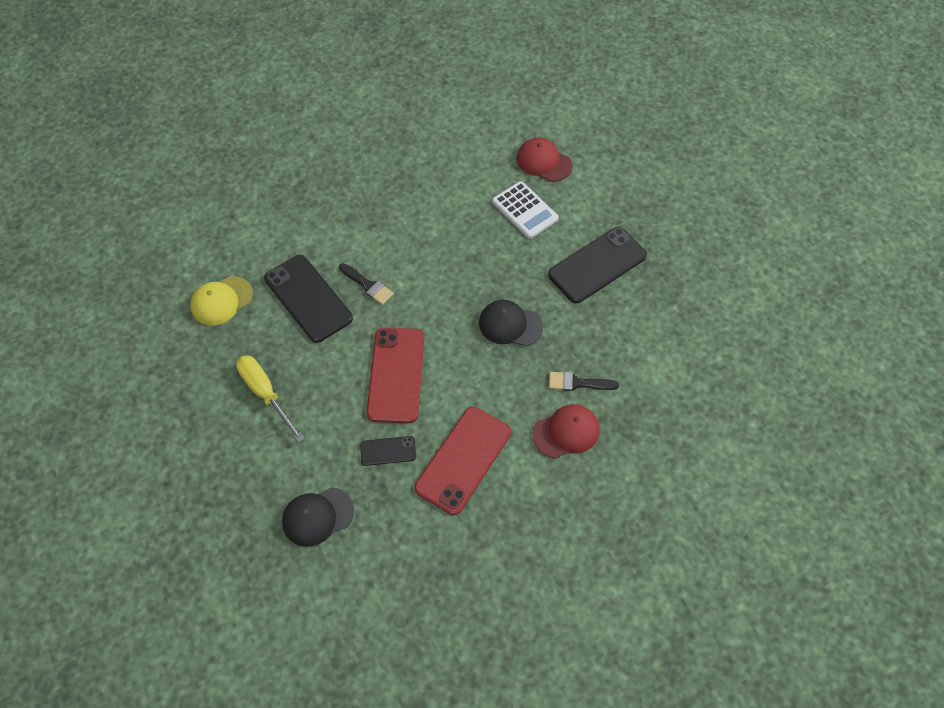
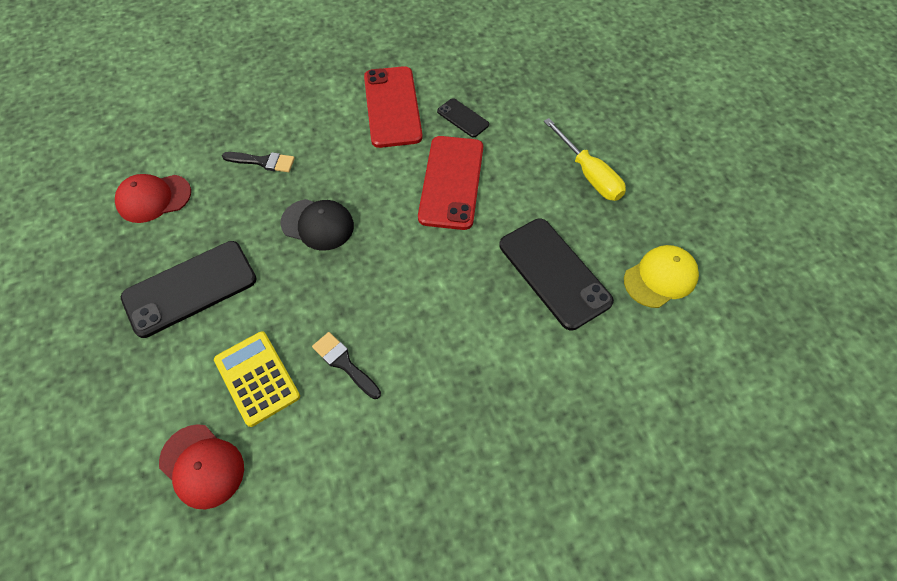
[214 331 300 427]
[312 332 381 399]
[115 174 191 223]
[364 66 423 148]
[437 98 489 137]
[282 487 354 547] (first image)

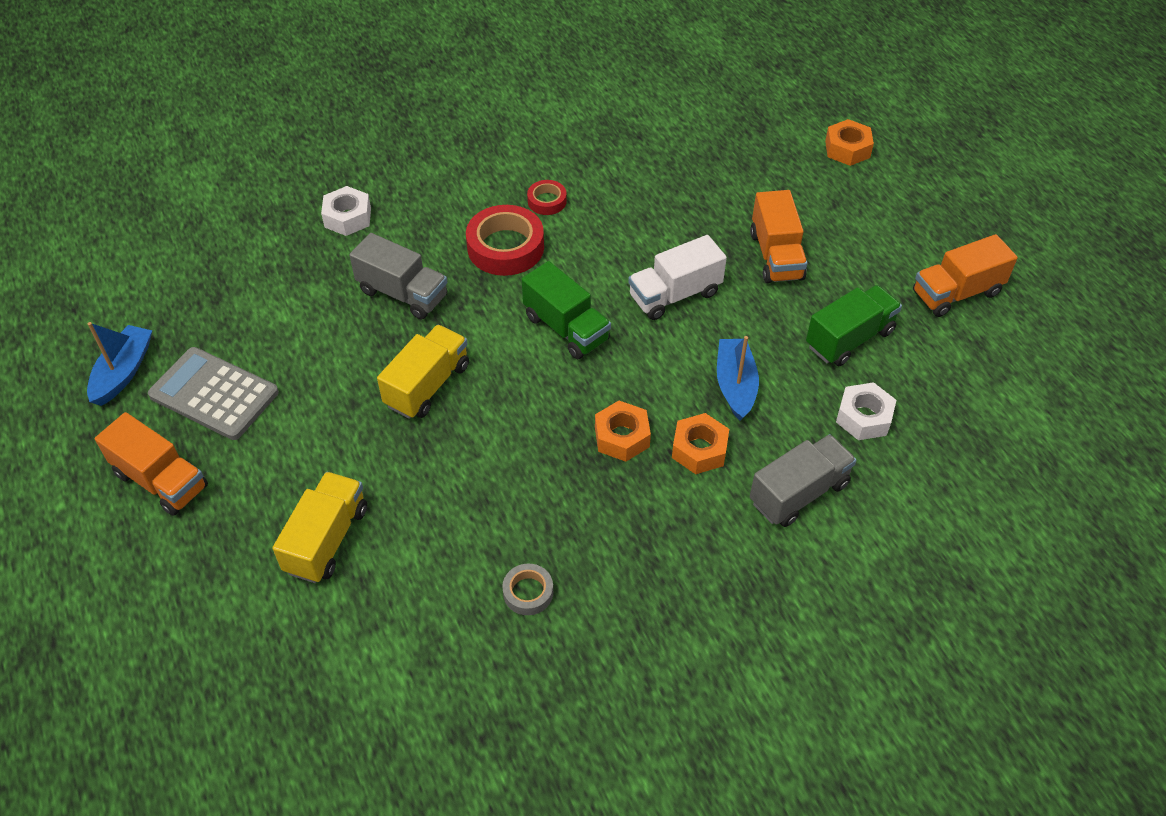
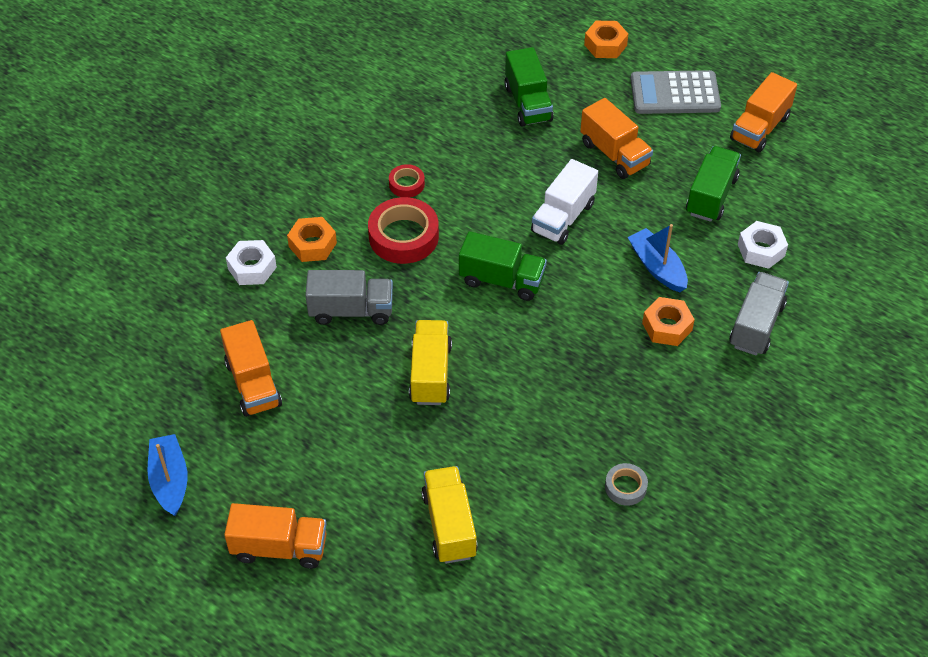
[631 70 721 114]
[287 217 337 262]
[504 47 554 127]
[220 320 282 417]

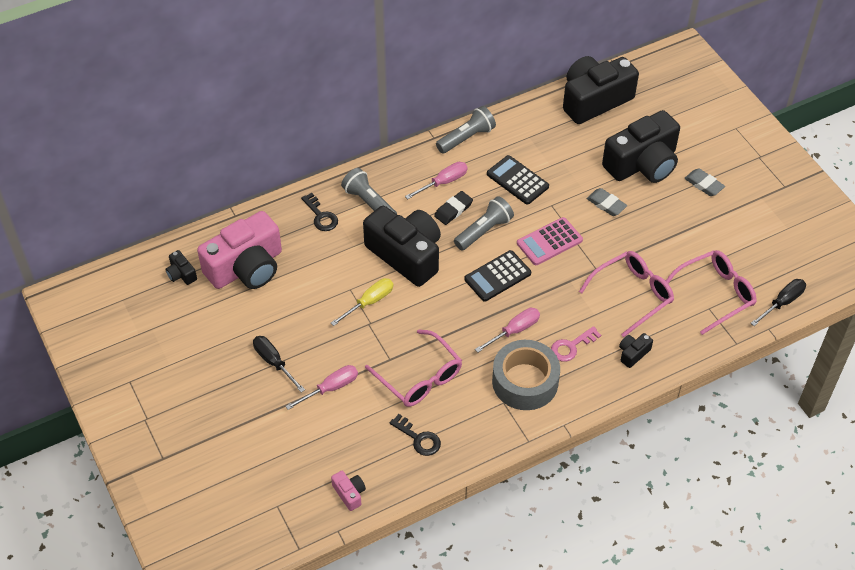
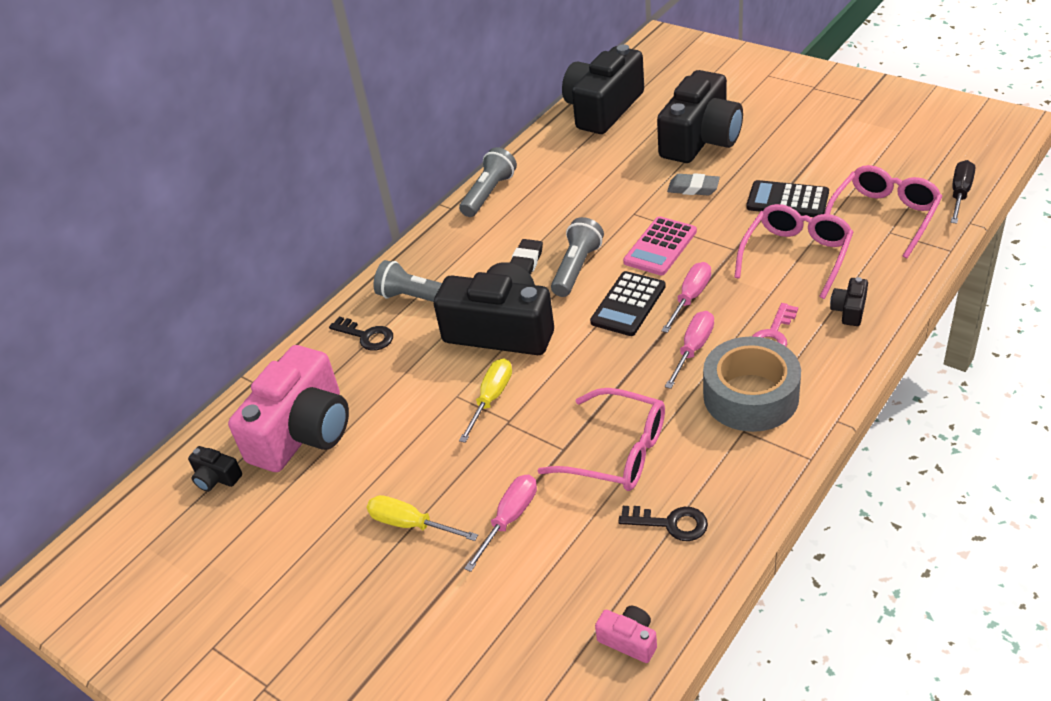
[747 180 829 217]
[661 262 711 333]
[684 168 725 196] (first image)
[367 495 478 541]

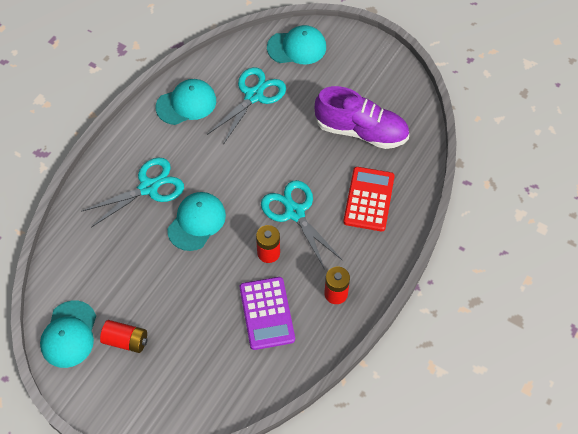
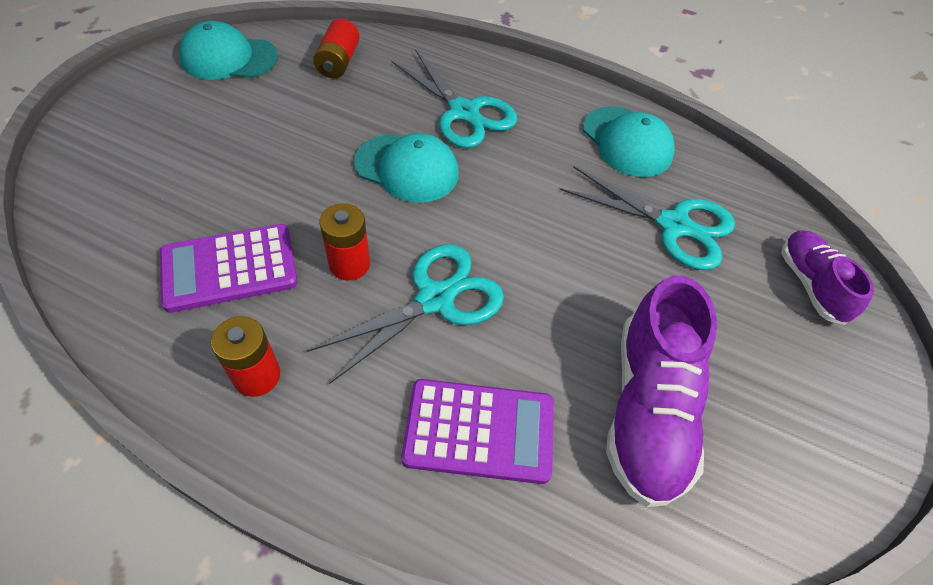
[781 230 874 325]
[401 379 554 484]
[313 19 360 78]

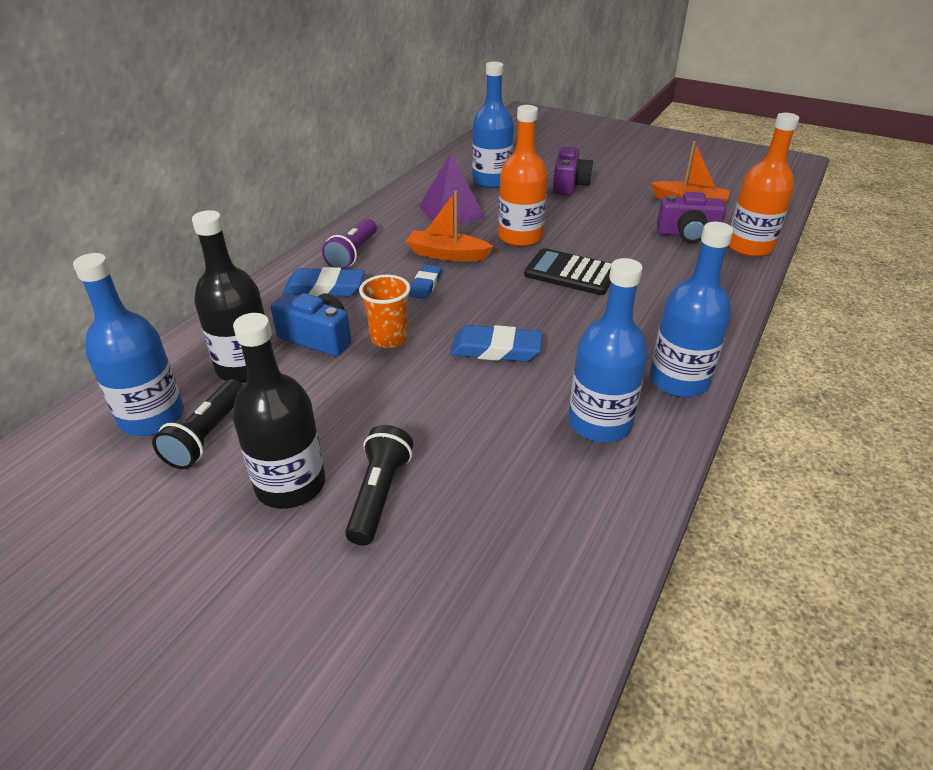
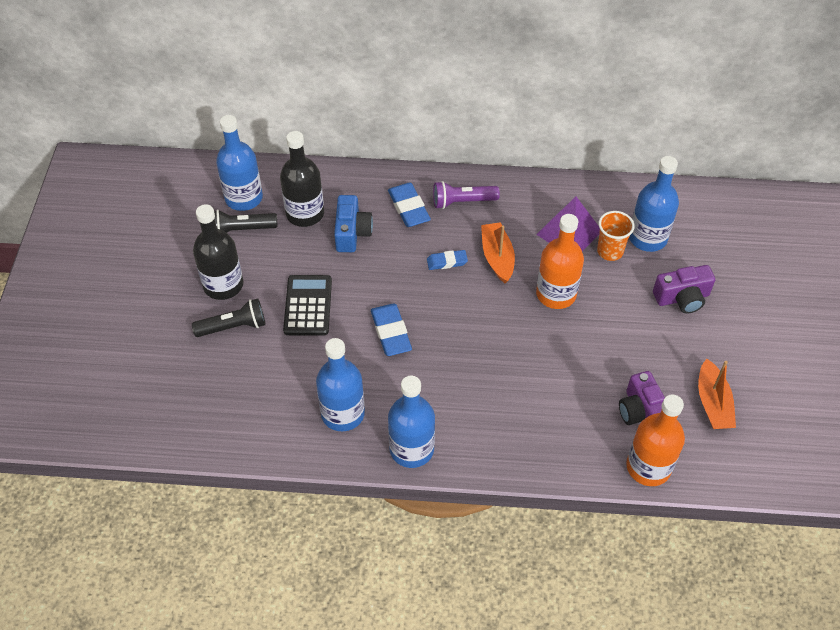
[283 275 332 335]
[597 211 635 261]

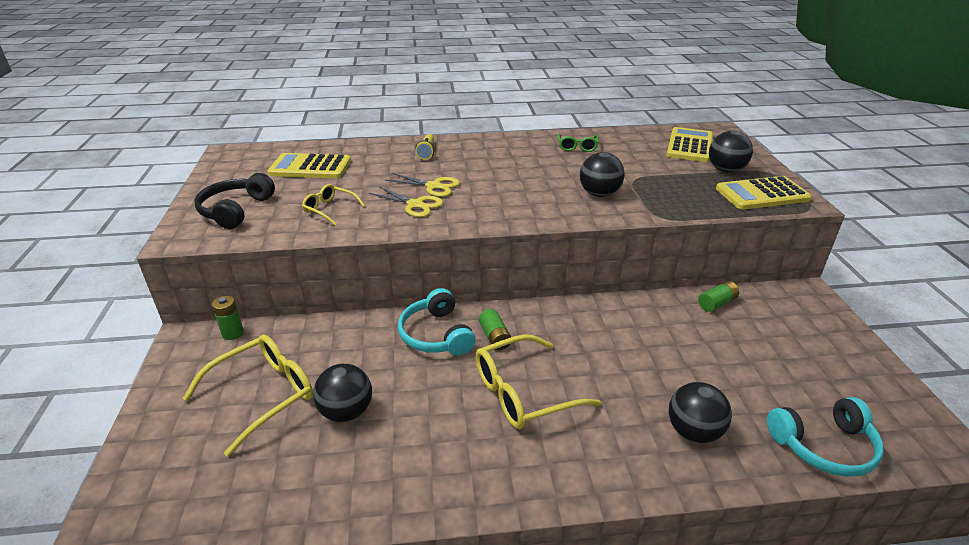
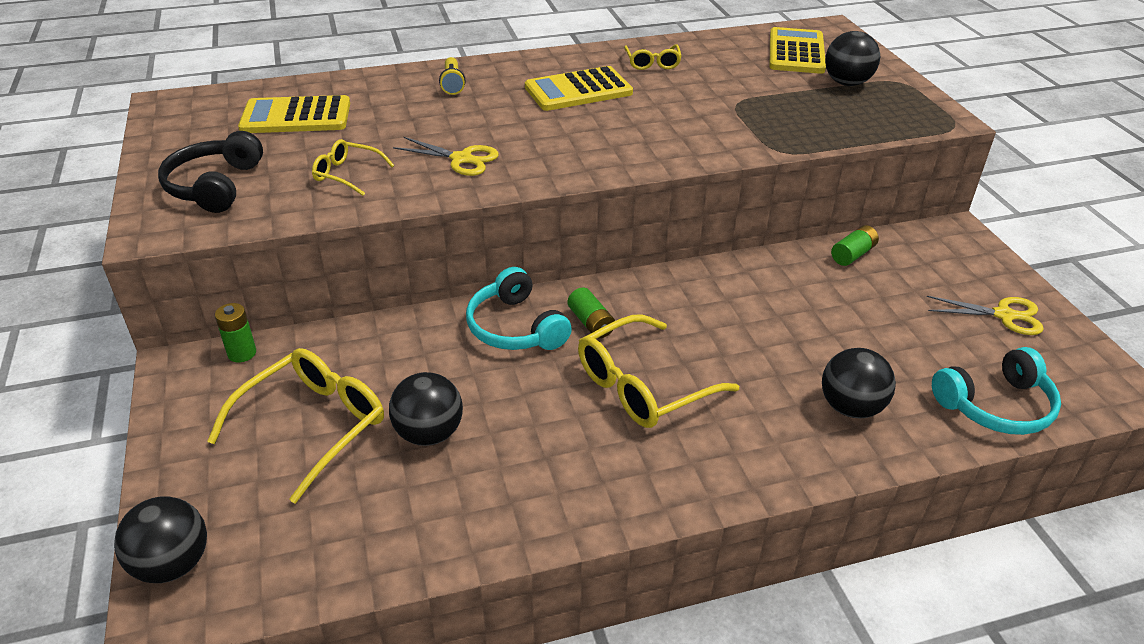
[624 44 682 70]
[114 496 207 583]
[927 296 1044 335]
[525 66 633 111]

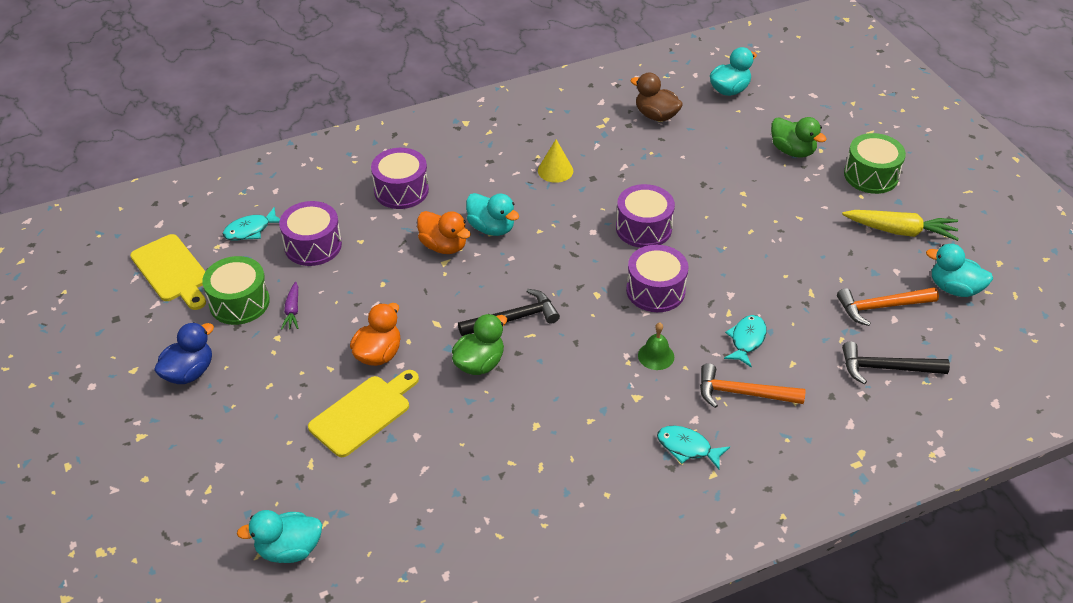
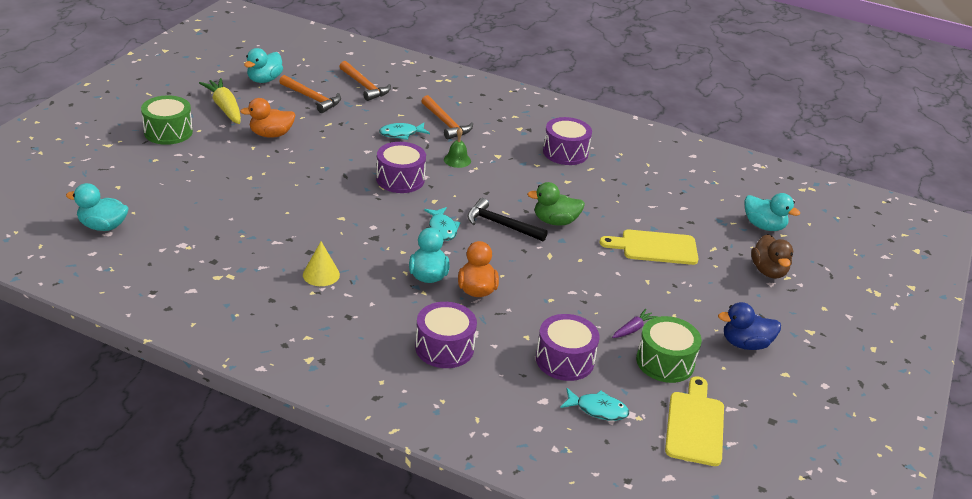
[751 234 793 279]
[771 117 827 158] (first image)
[543 117 592 165]
[244 48 283 83]
[240 98 296 138]
[339 61 391 101]
[424 207 461 241]

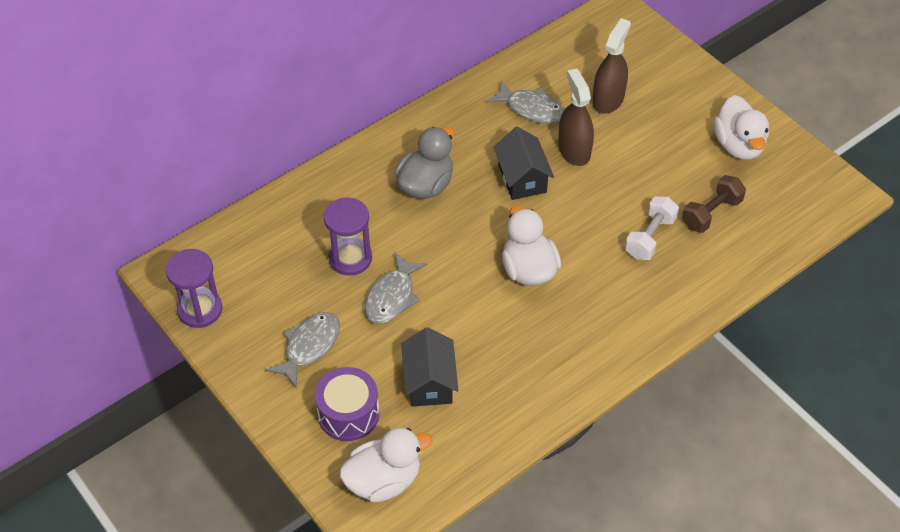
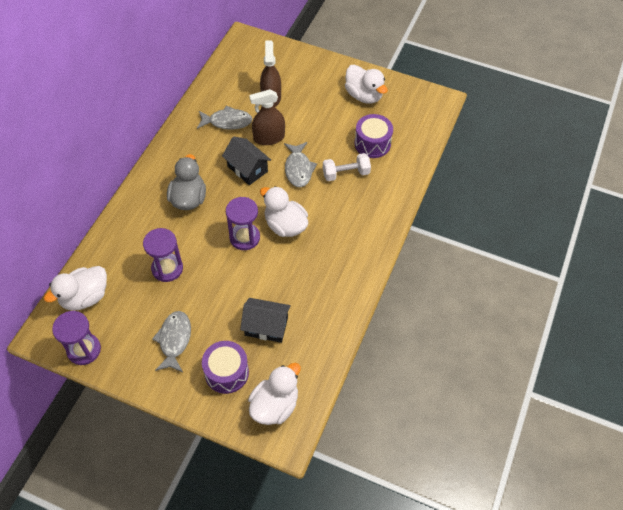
[249 89 285 145]
[354 114 393 158]
[323 153 371 181]
[284 142 317 187]
[240 298 291 343]
[226 197 260 250]
[44 266 107 311]

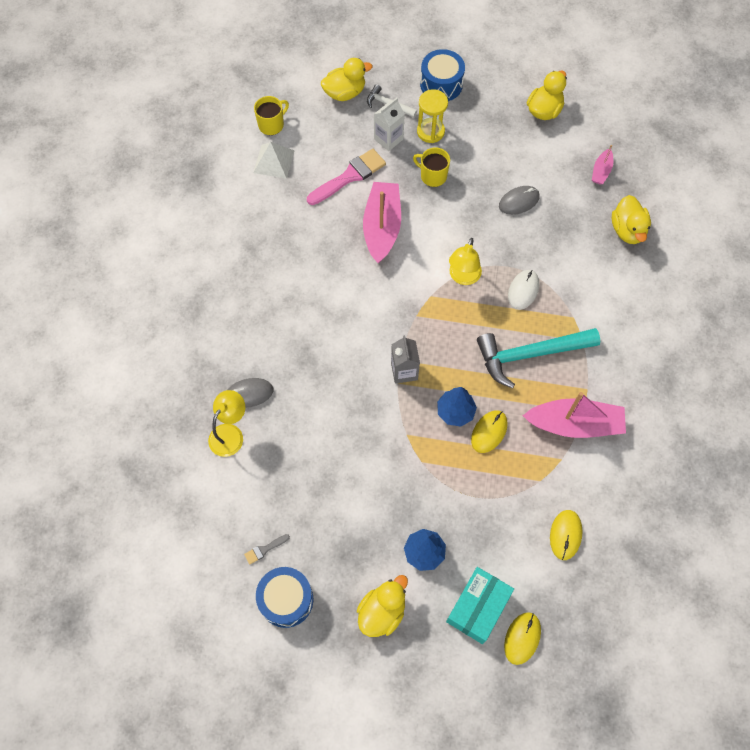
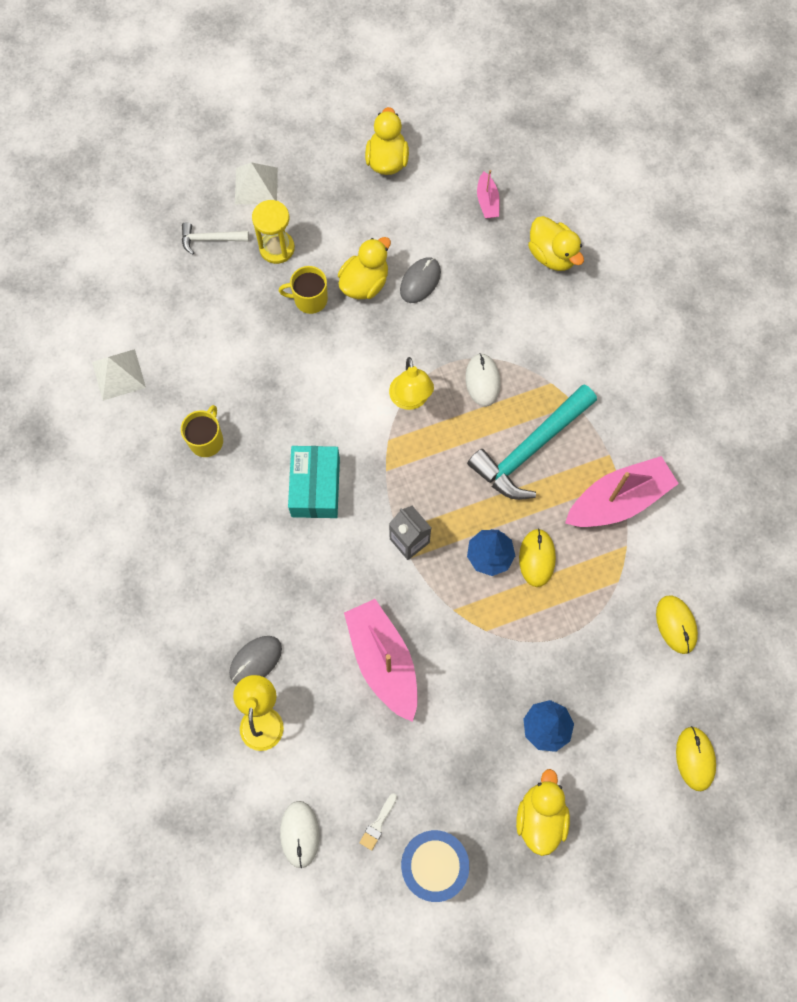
[235 162 278 204]
[338 237 391 299]
[181 405 223 457]
[374 98 405 151] (first image)
[307 149 386 205] (first image)
[344 599 418 722]
[359 793 397 851]
[288 446 340 518]
[280 801 320 869]

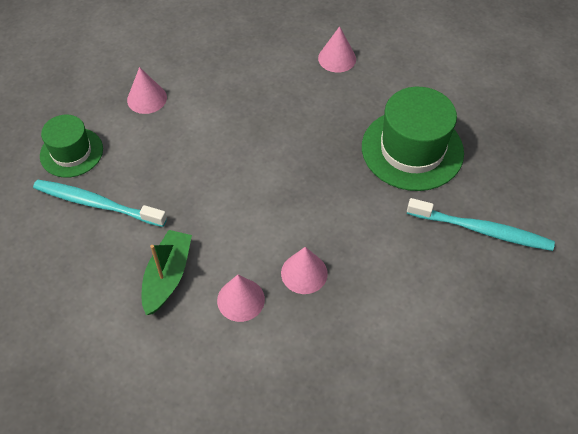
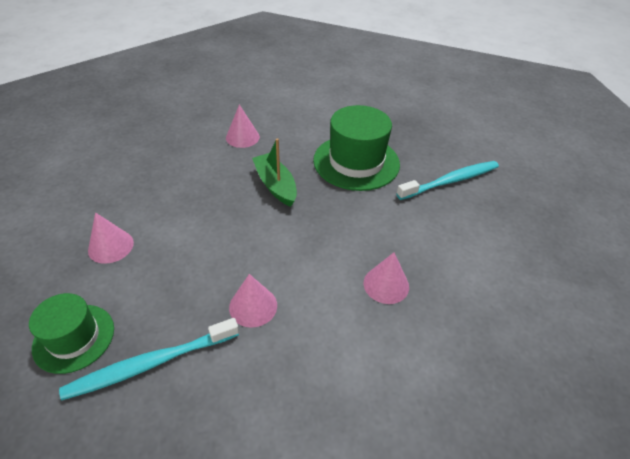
[252 138 297 207]
[229 274 277 328]

